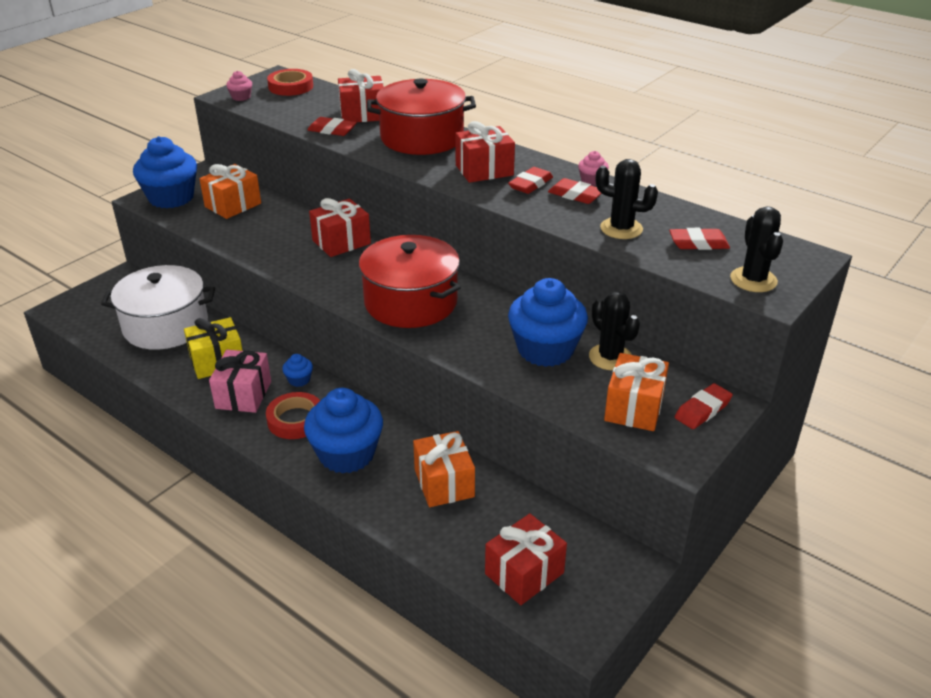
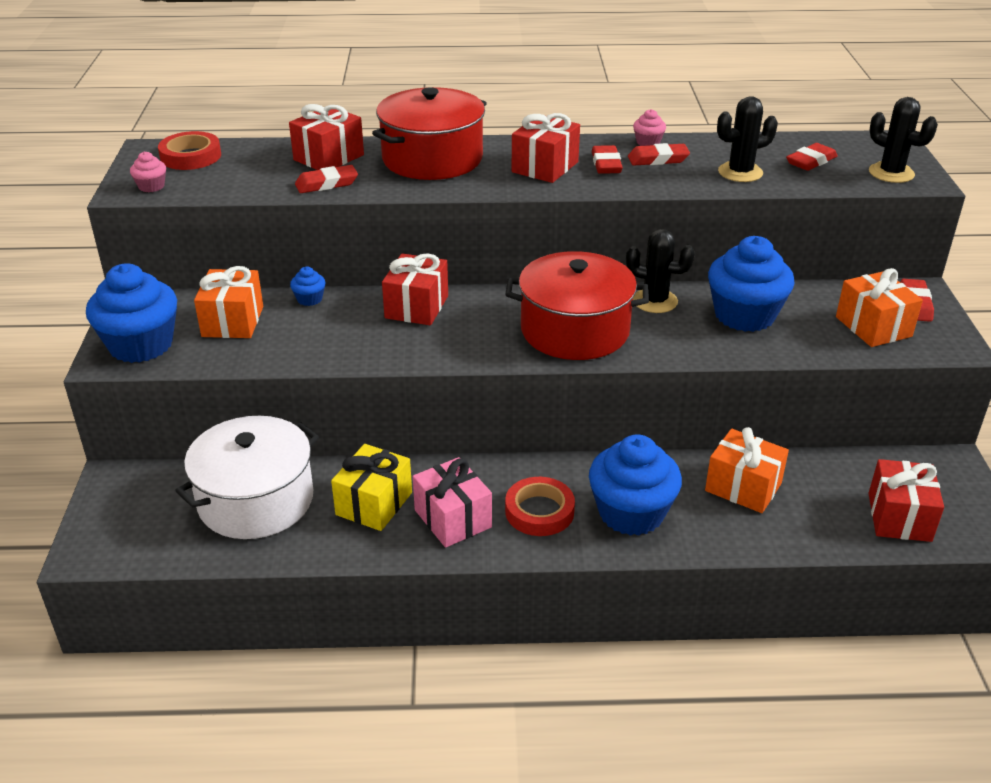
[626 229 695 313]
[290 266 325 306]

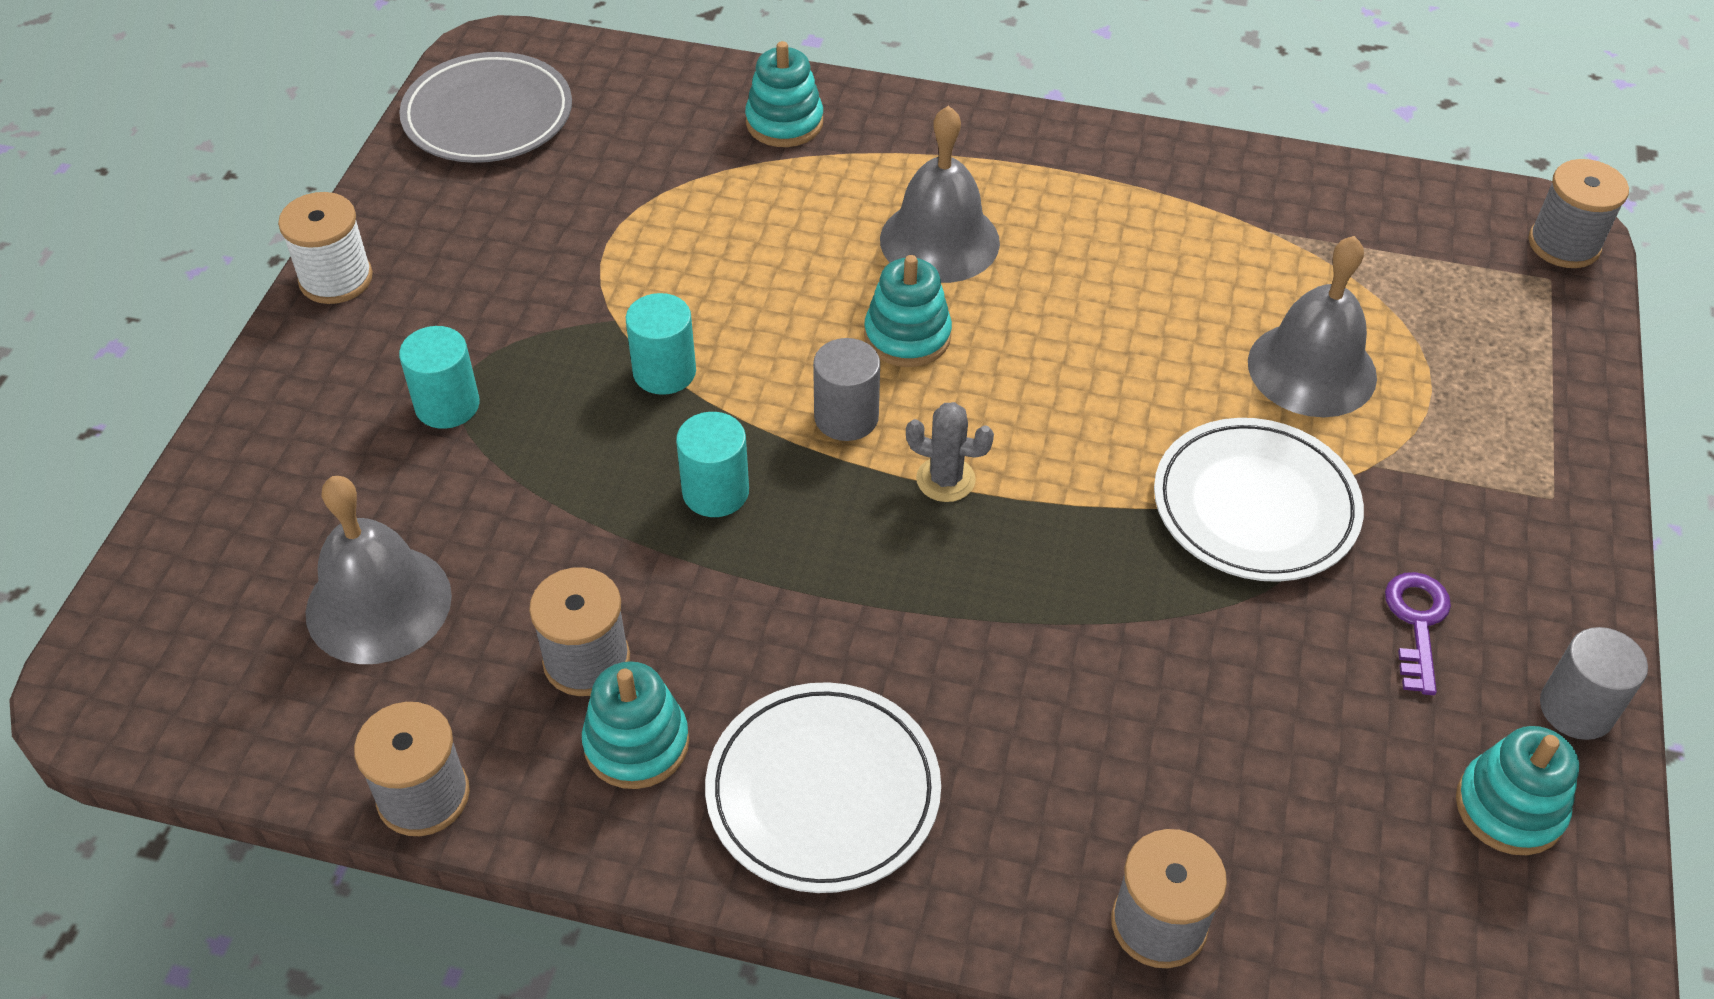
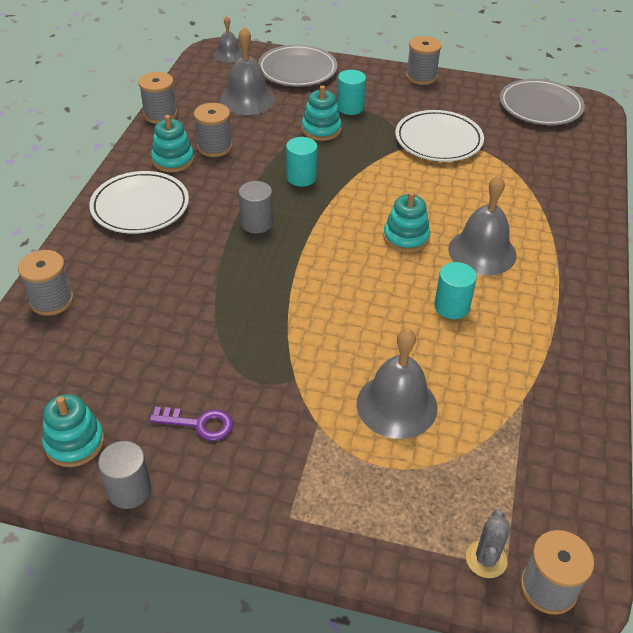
[302 85 342 141]
[406 36 442 85]
[434 262 477 319]
[239 181 273 234]
[466 510 510 578]
[395 110 484 162]
[214 16 243 63]
[258 45 338 87]

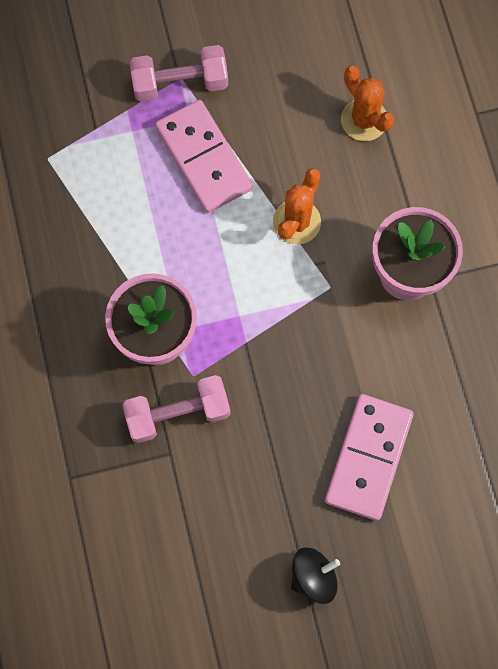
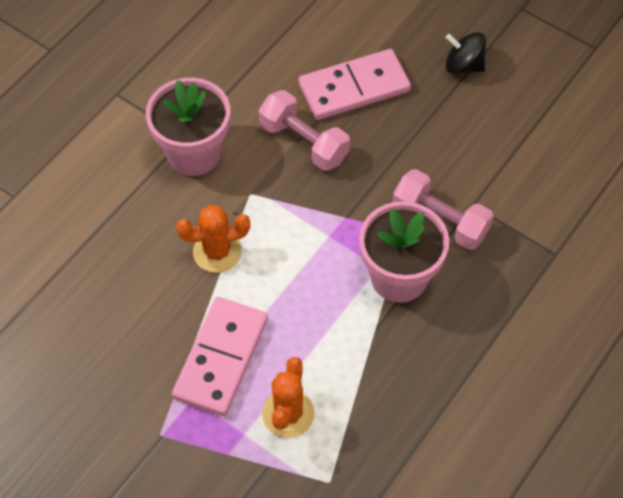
[259 90 350 171]
[262 357 315 438]

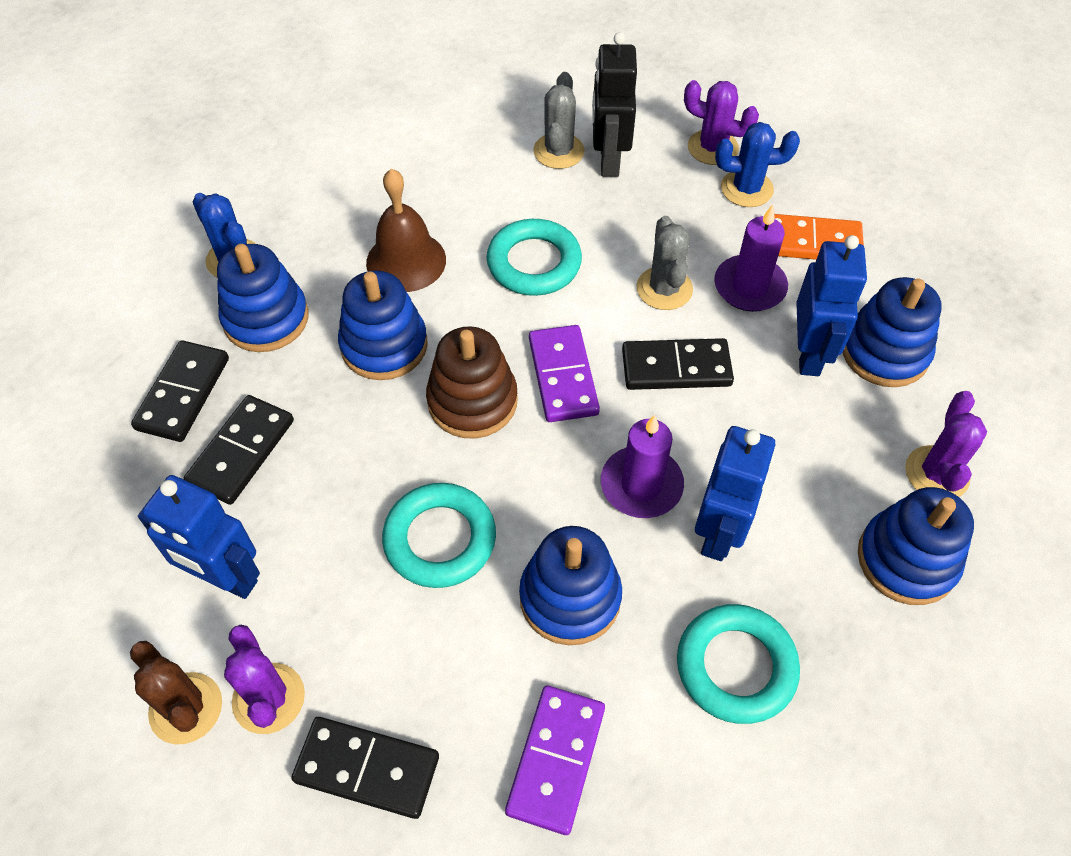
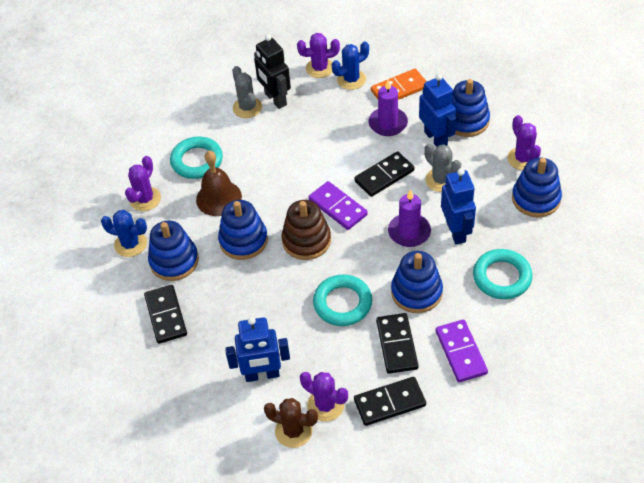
[424 144 461 192]
[170 137 223 179]
[376 313 418 374]
[125 156 161 211]

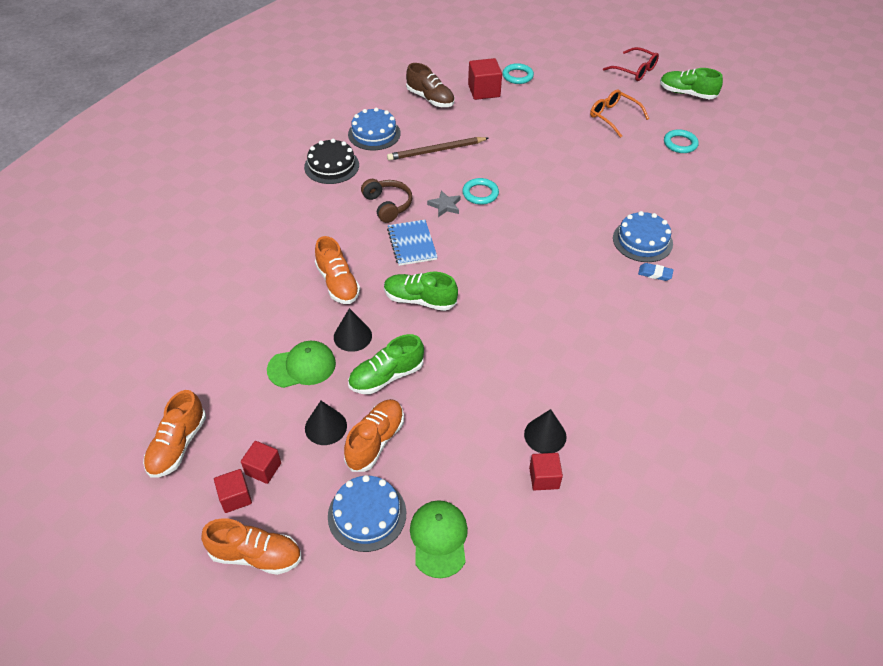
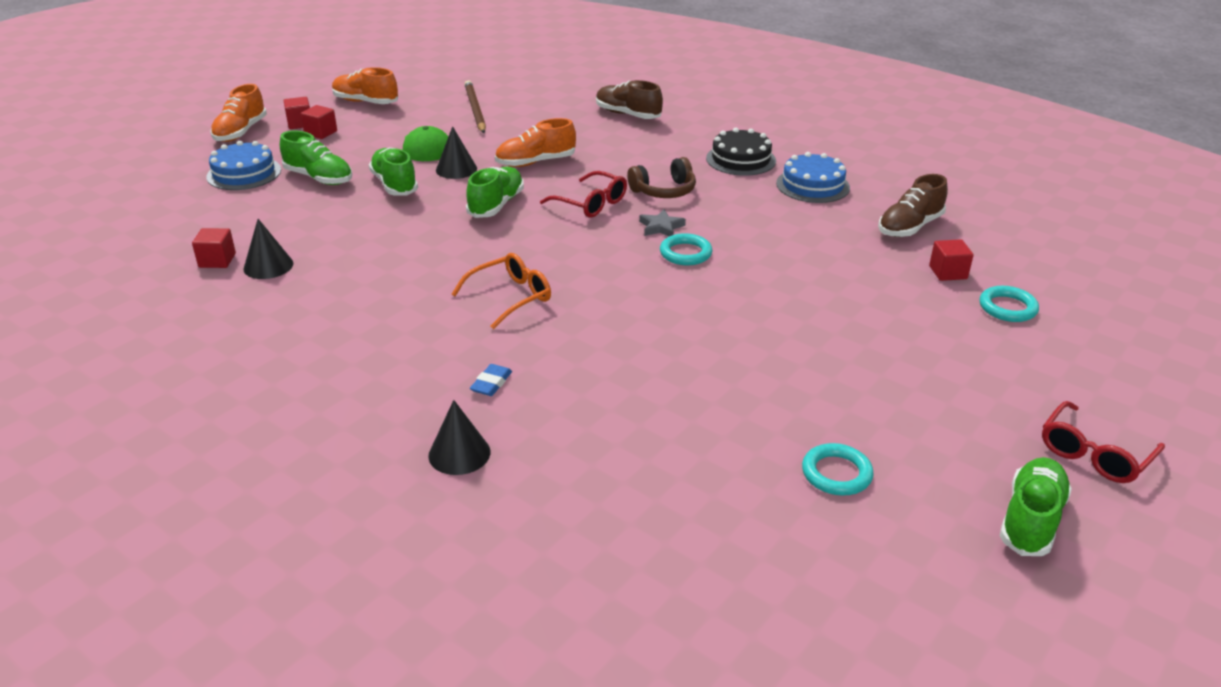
[929 239 974 281]
[452 253 551 329]
[464 81 486 133]
[613 211 673 262] (first image)
[540 171 627 217]
[280 131 352 185]
[428 400 490 475]
[410 500 468 578] (first image)
[596 80 663 119]

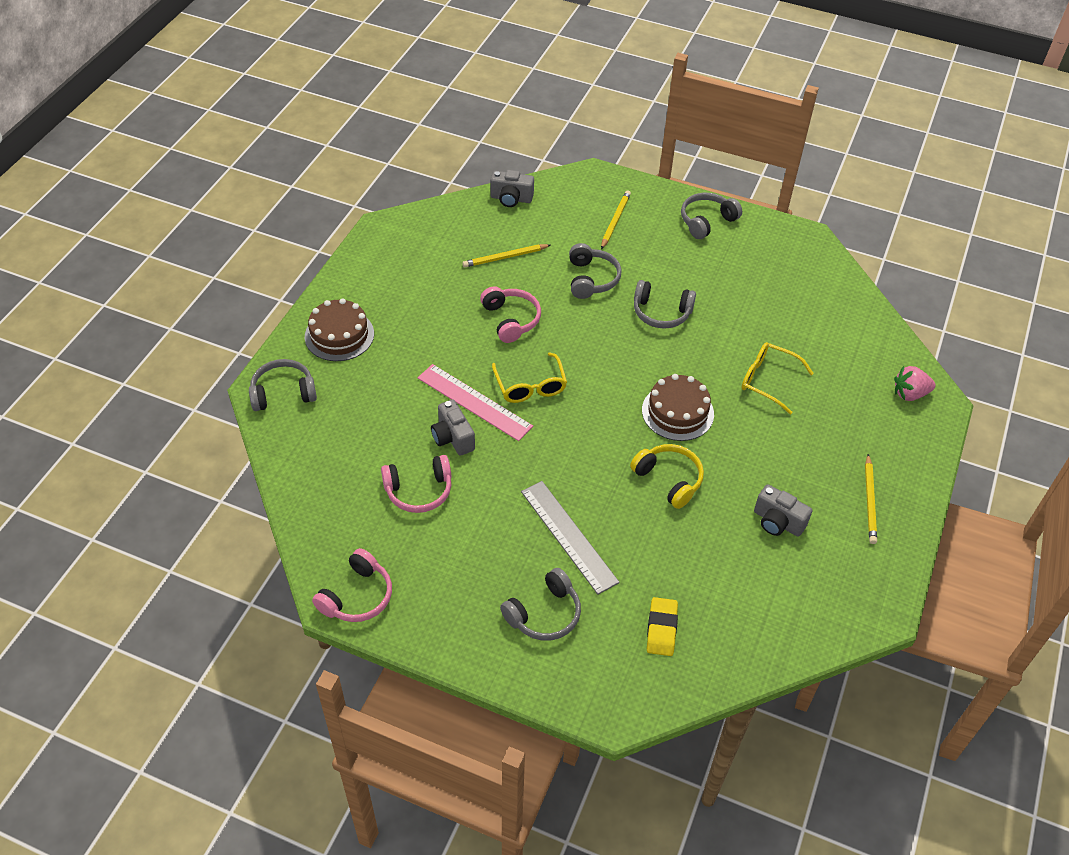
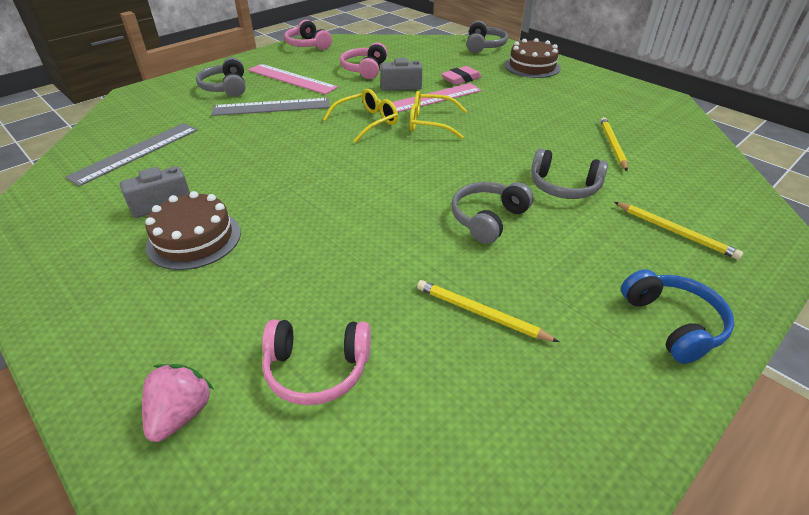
[490 170 534 207] (first image)
[621 269 734 364]
[262 320 371 405]
[323 88 398 143]
[145 191 241 270]
[630 444 704 509] (first image)
[417 280 559 342]
[647 597 678 656] (first image)
[248 64 338 95]
[441 66 482 85]
[65 123 197 186]

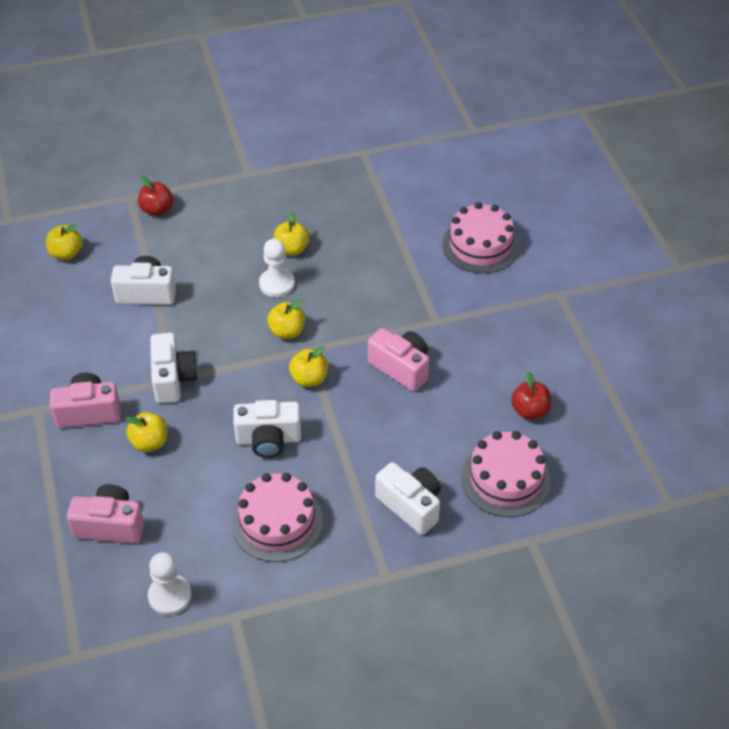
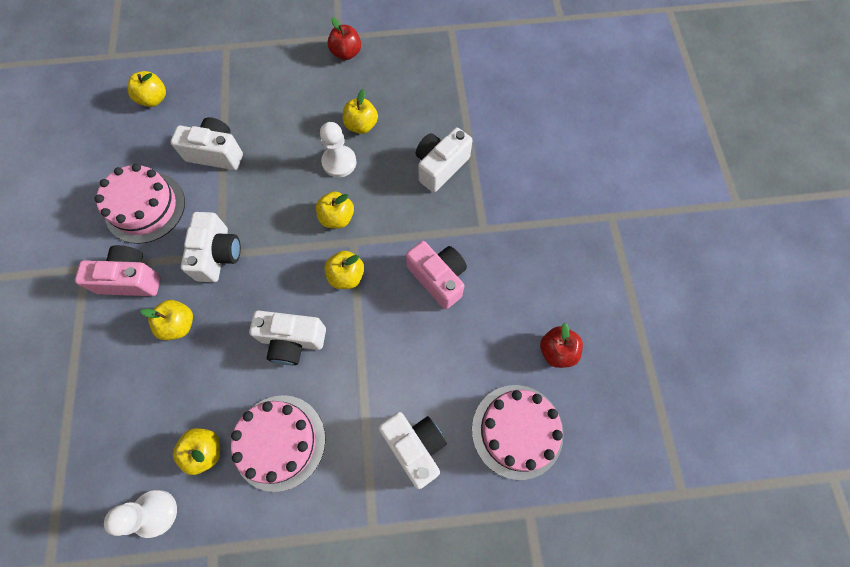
[327 17 361 60]
[94 164 185 244]
[67 484 144 543] (first image)
[416 128 473 192]
[173 428 220 475]

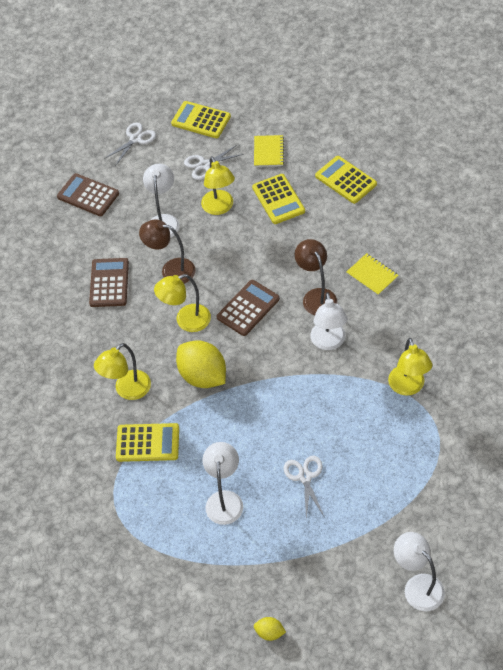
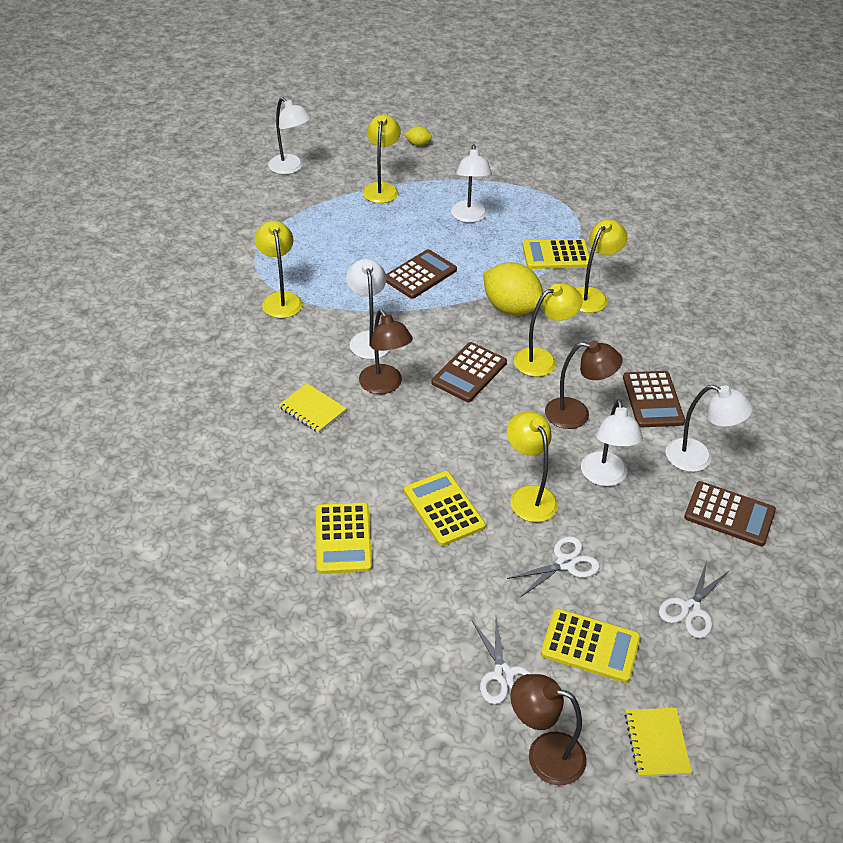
[625 708 692 777]
[316 502 372 574]
[472 617 532 704]
[363 114 401 203]
[386 249 457 299]
[665 385 753 472]
[511 674 587 785]

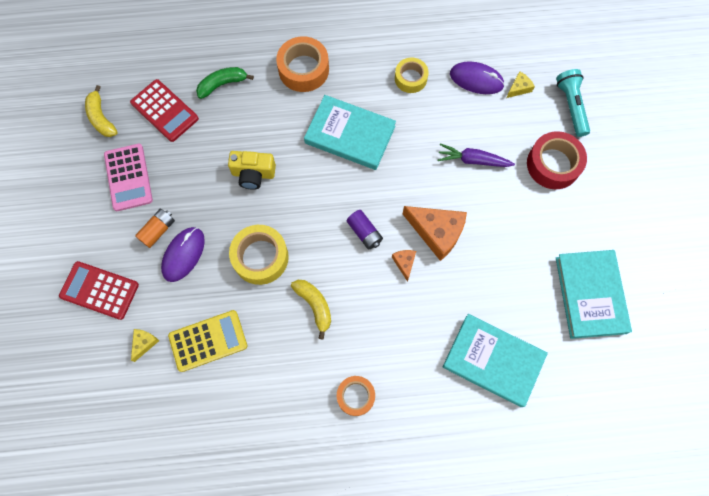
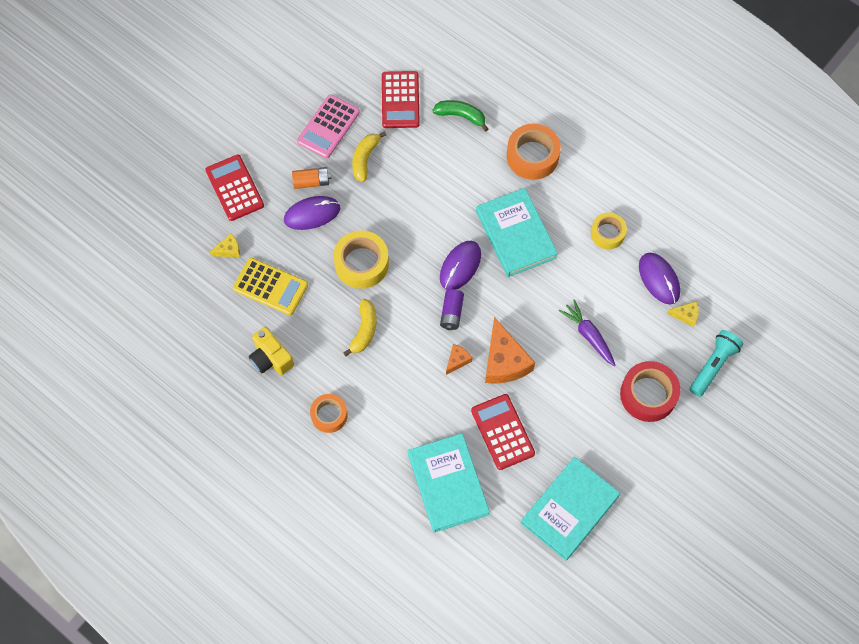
[352 131 386 182]
[249 327 294 375]
[440 241 481 290]
[471 394 535 470]

